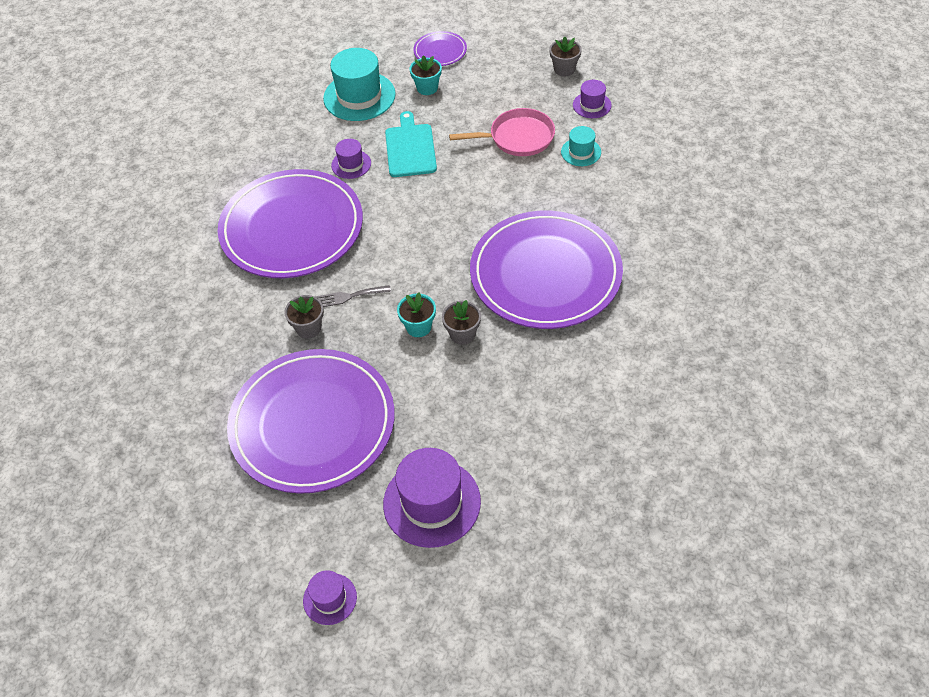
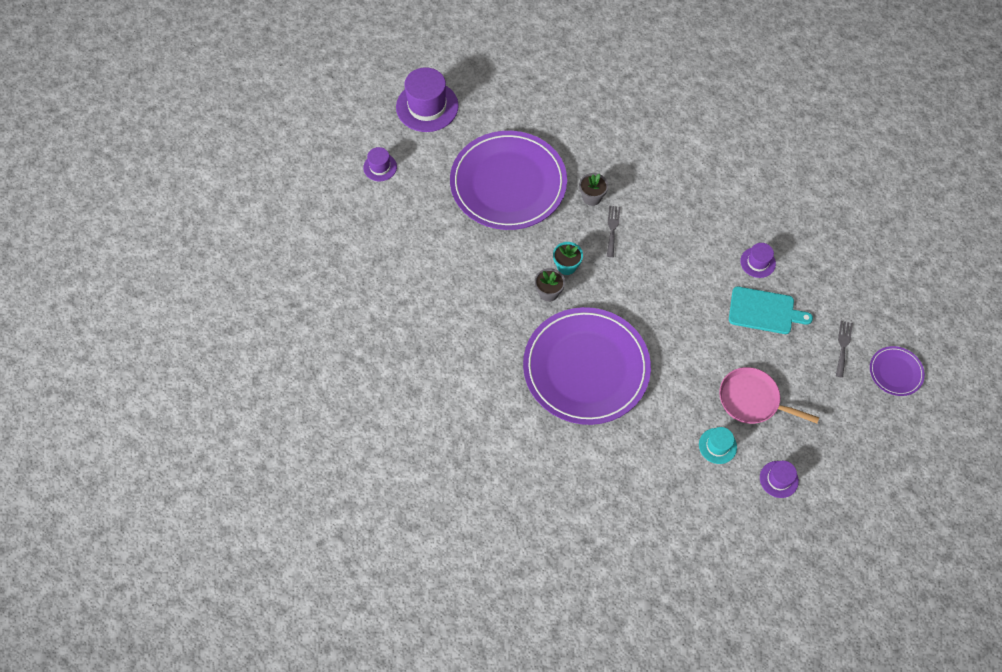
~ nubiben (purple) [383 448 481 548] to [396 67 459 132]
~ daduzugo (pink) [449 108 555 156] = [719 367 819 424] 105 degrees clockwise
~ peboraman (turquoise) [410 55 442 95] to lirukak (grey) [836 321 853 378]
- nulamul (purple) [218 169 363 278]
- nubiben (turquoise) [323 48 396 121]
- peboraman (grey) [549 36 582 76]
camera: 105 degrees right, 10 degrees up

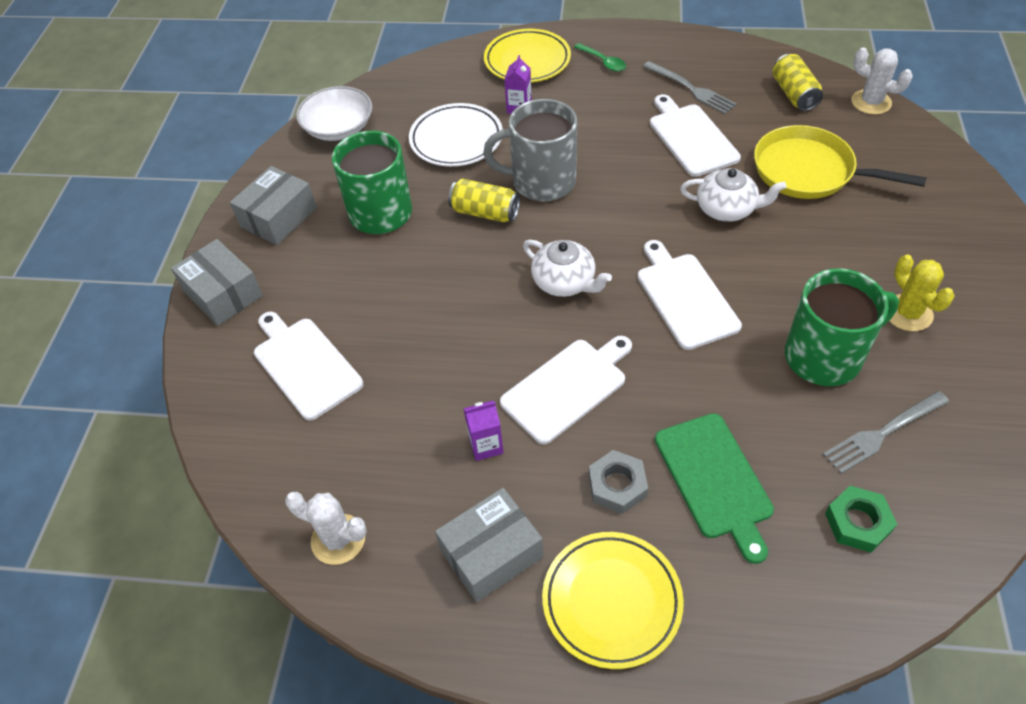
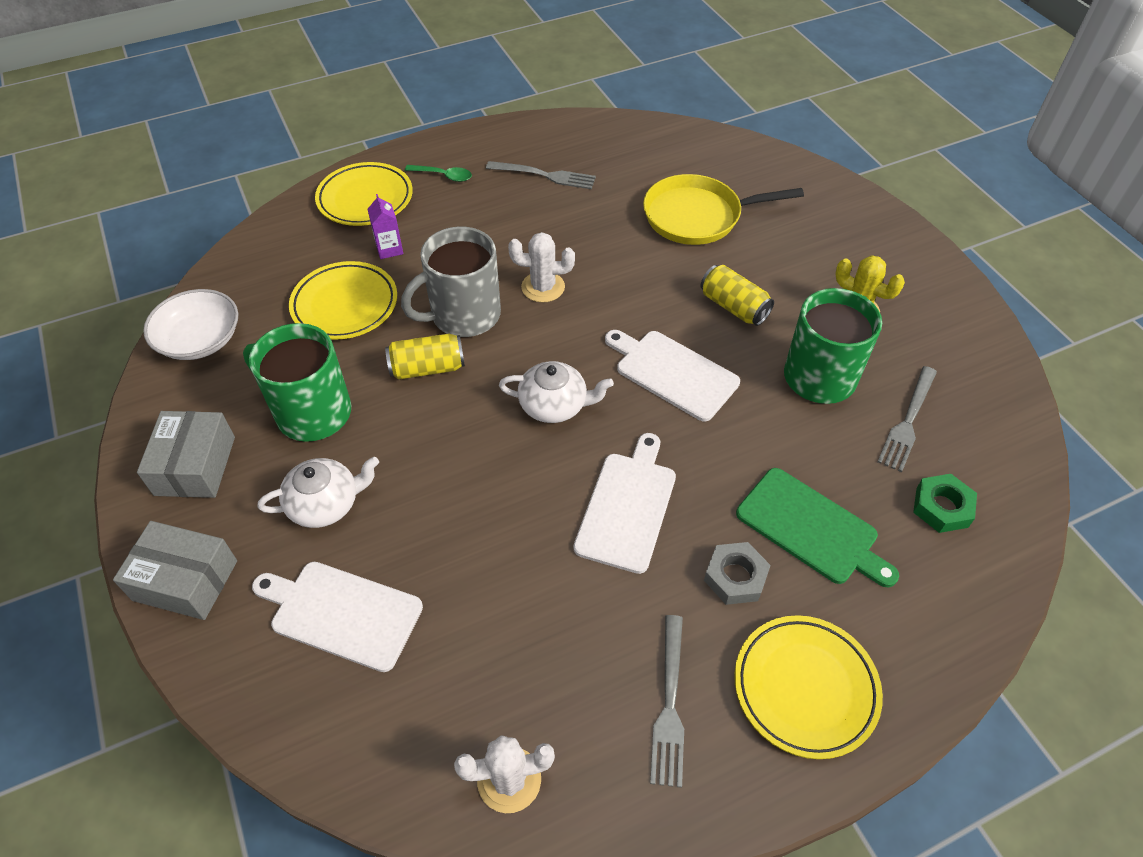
~ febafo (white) [680 168 787 222] to [257 457 379 528]
~ nulamul (white) [409 103 503 167] to nulamul (yellow) [289 261 397 340]
~ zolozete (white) [851 47 913 115] to [508 232 575 303]
~ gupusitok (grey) [435 488 543 602] to lirukak (grey) [650 615 684 788]
~ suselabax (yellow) [773 54 823 111] to [701 265 774 326]
- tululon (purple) [463 401 504 461]
- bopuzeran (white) [650 94 741 177]
camera: 35 degrees left, 0 degrees up

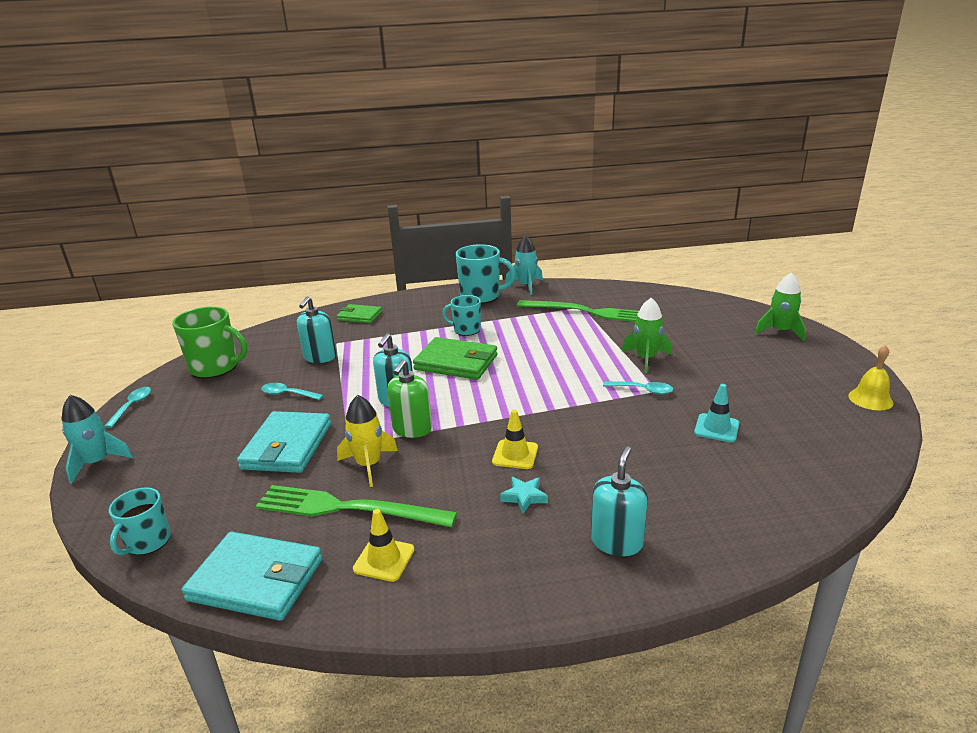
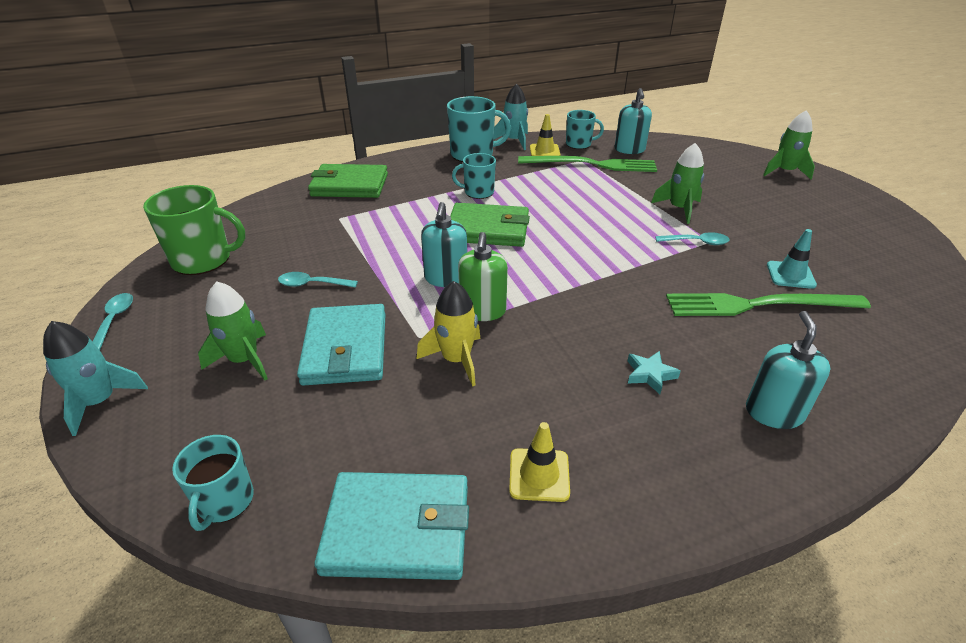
+ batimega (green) [198 281 268 380]
~ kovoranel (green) [337 304 382 323] = [308 164 388 198] x1.65
~ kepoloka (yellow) [492 409 538 469] to [530 114 560 156]
+ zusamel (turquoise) [566 110 604 149]
~ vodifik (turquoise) [297 296 336 363] to [615 88 652 154]
~ lirukak (green) [256 485 457 527] to [666 293 871 316]
- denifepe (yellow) [848 345 893 410]
camera: 15 degrees left, 10 degrees up

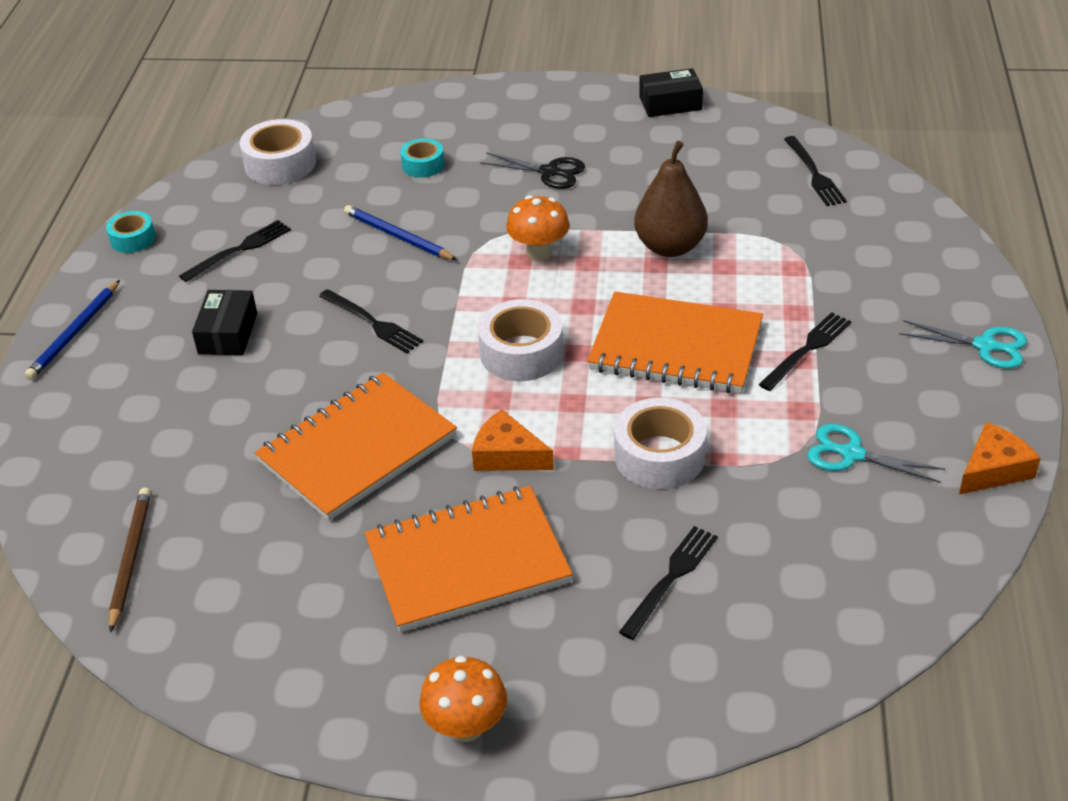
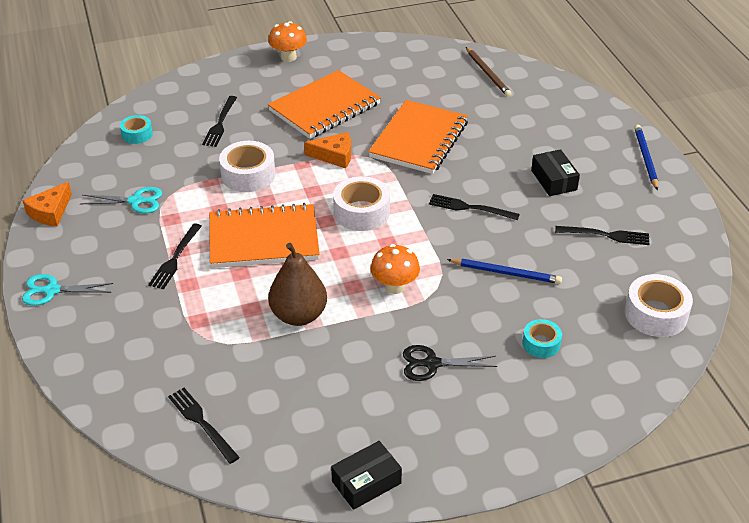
~ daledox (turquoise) [106 211 156 253] to [120 115 153 144]
~ lirukak (black) [179 220 291 282] = [555 226 649 245] 105 degrees counterclockwise
camera: 155 degrees right, 0 degrees up

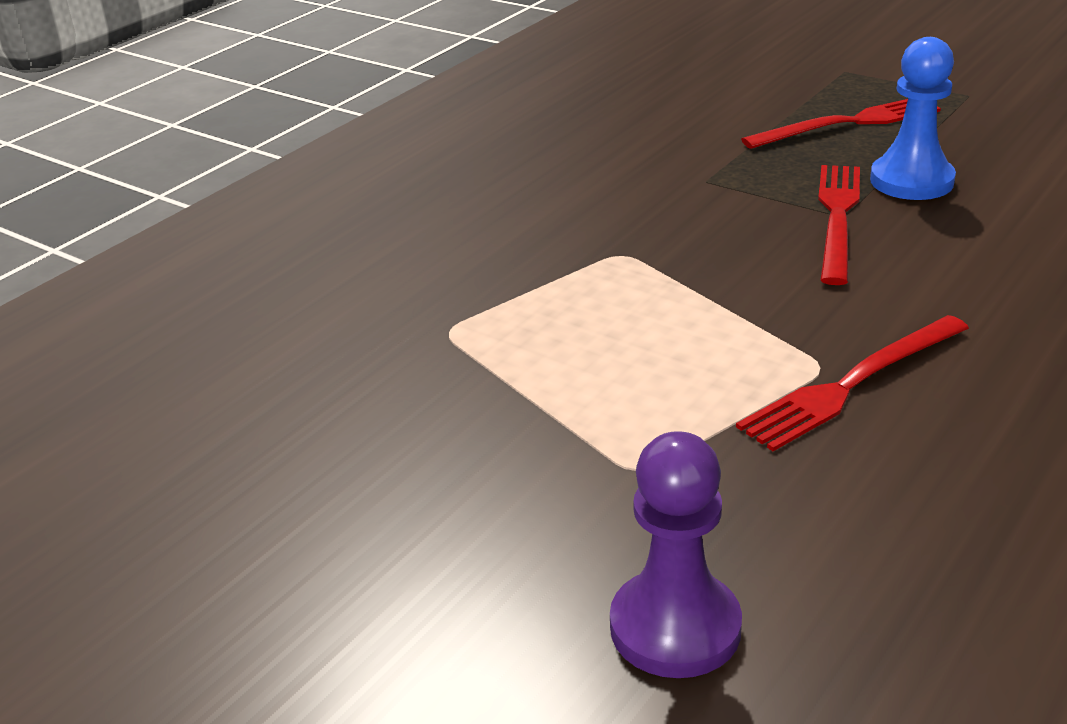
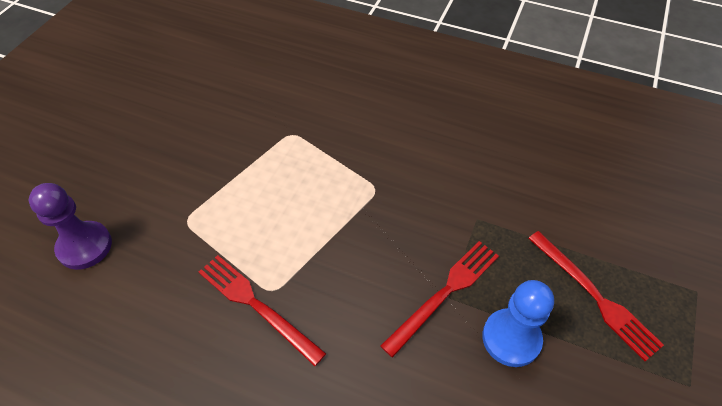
~ lirukak (red) [818 165 860 285] = [380 241 499 358] 45 degrees counterclockwise
camera: 75 degrees right, 20 degrees up

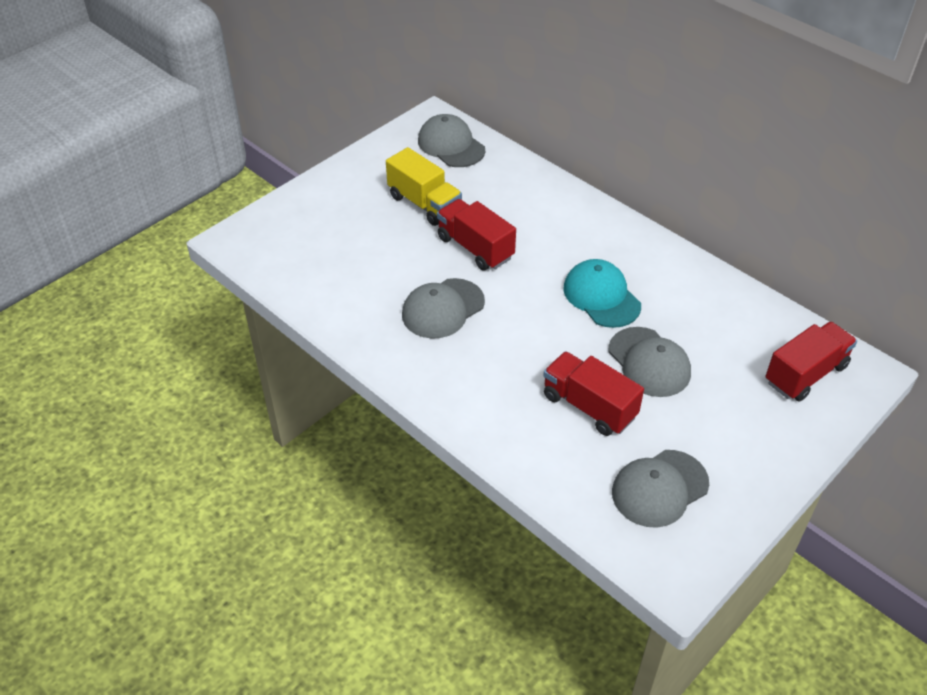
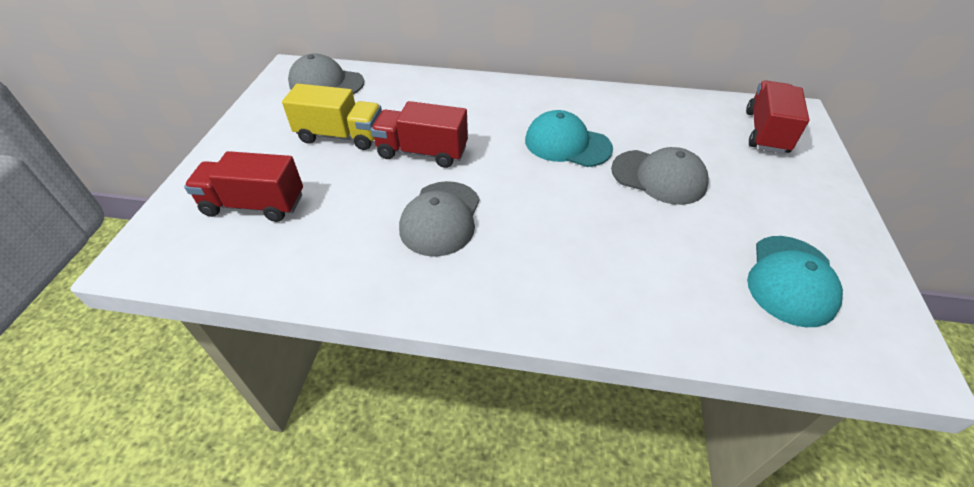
~ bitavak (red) [543 351 644 436] to [184 151 303 222]
~ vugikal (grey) [612 450 709 528] to vugikal (turquoise) [747 236 843 327]
camera: 35 degrees left, 0 degrees up

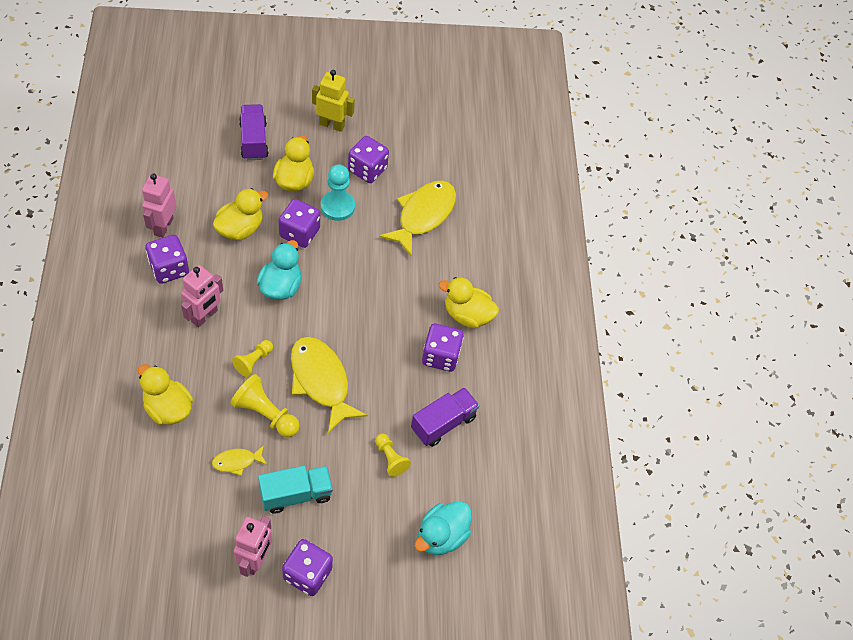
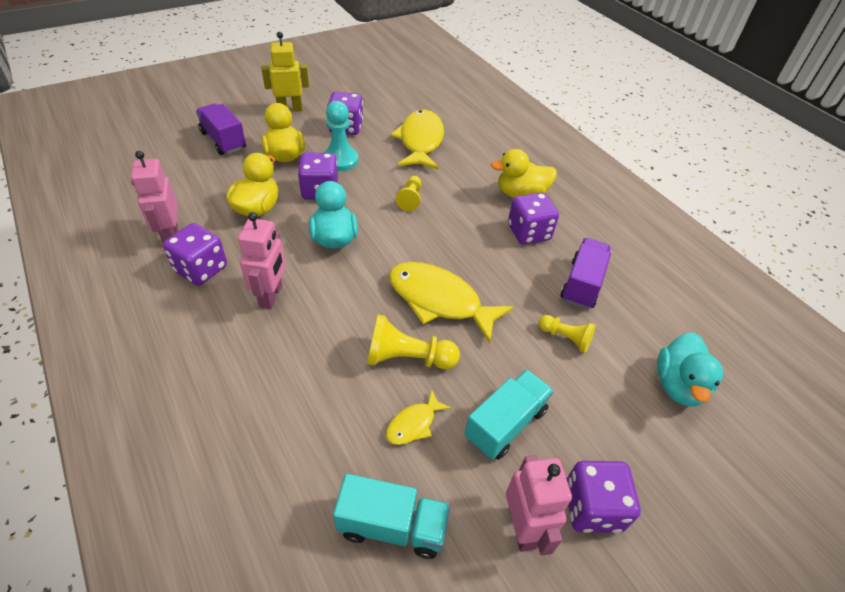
+ bitavak (turquoise) [333 474 450 559]
~ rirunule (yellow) [232 340 273 377] to [396 176 421 211]
- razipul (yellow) [138 364 193 425]
camera: 25 degrees left, 10 degrees down

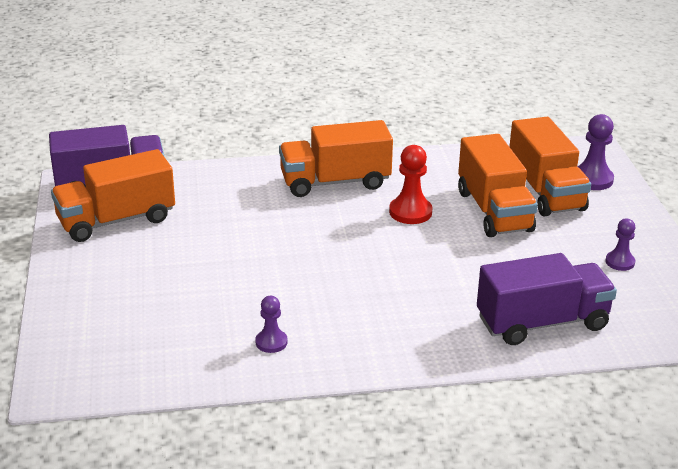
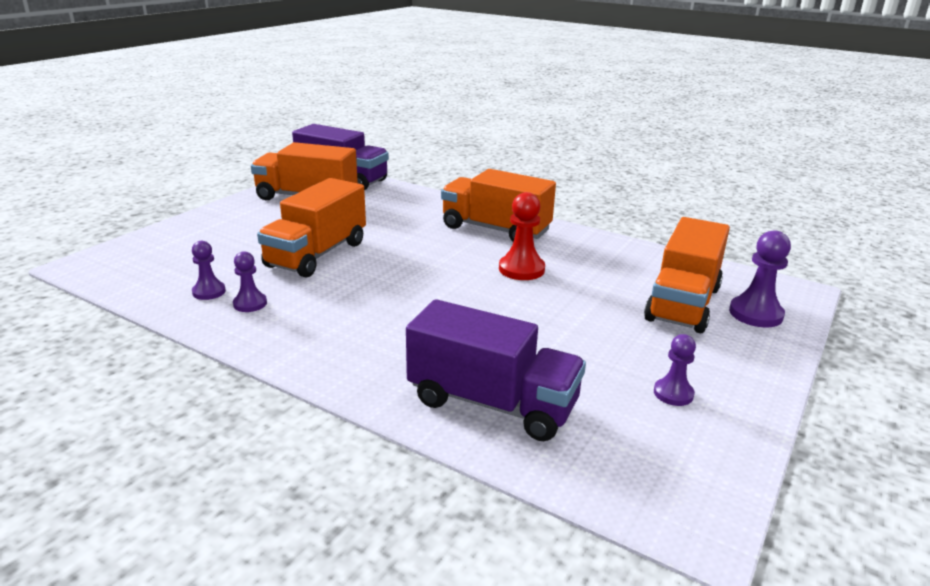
+ rirunule (purple) [192 241 226 300]
~ bitavak (orange) [458 134 538 237] to [257 178 366 277]
camera: 40 degrees right, 5 degrees down

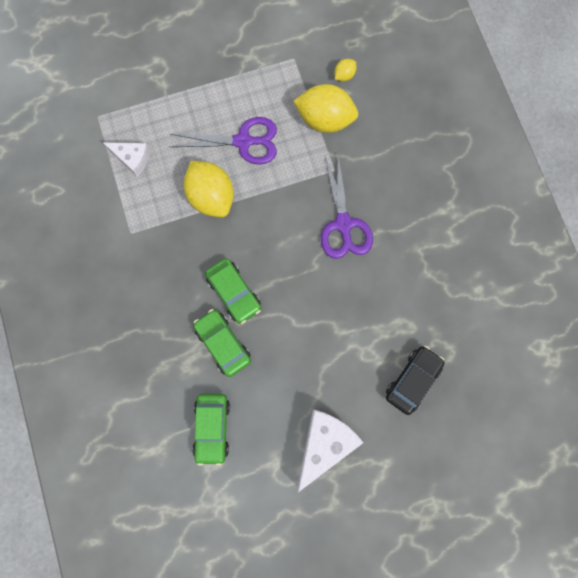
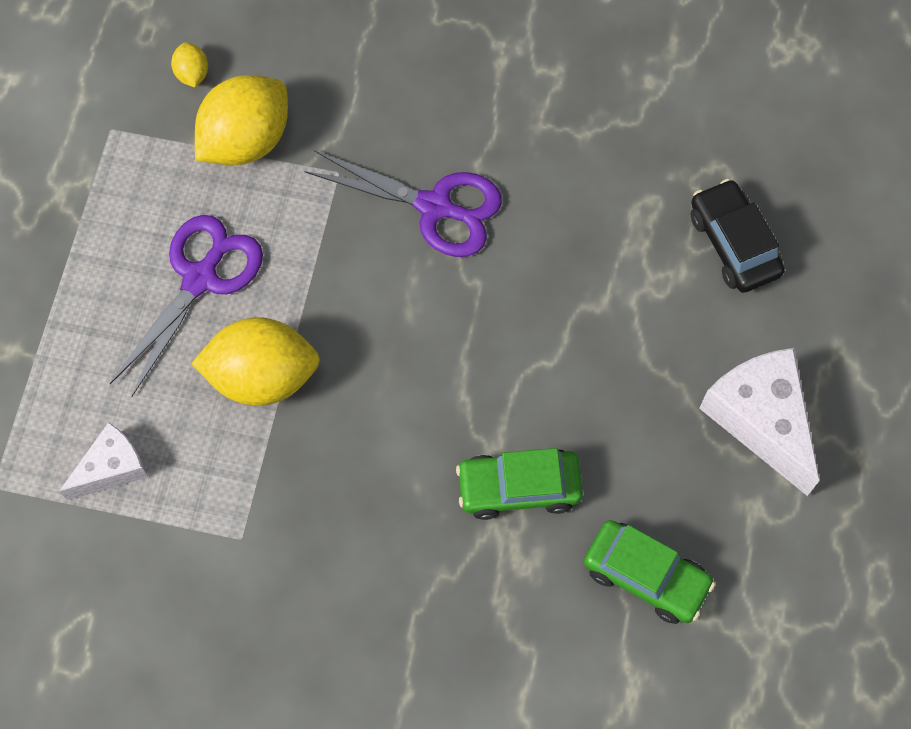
- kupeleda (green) [205 258 261 324]
camera: 60 degrees left, 10 degrees down

